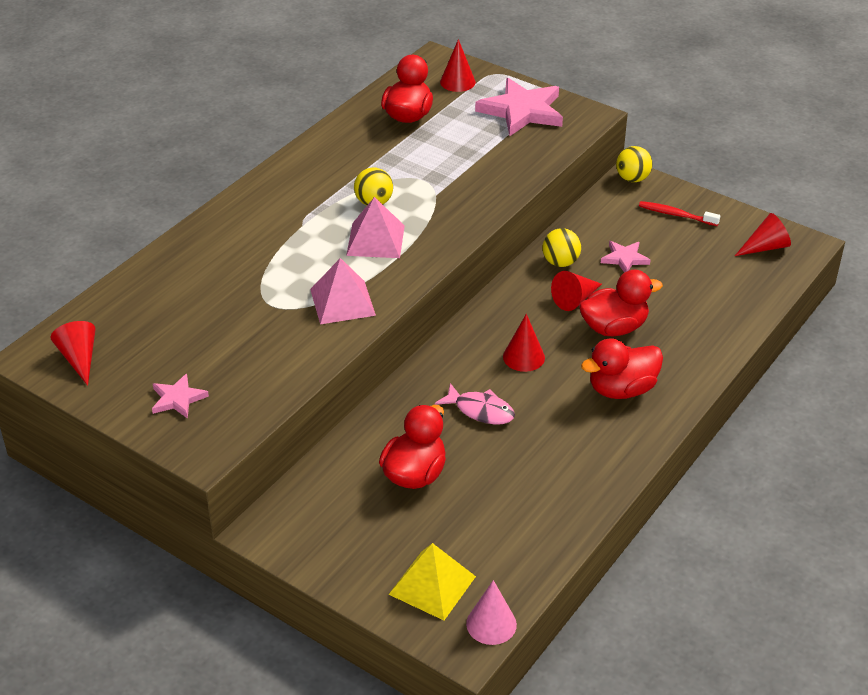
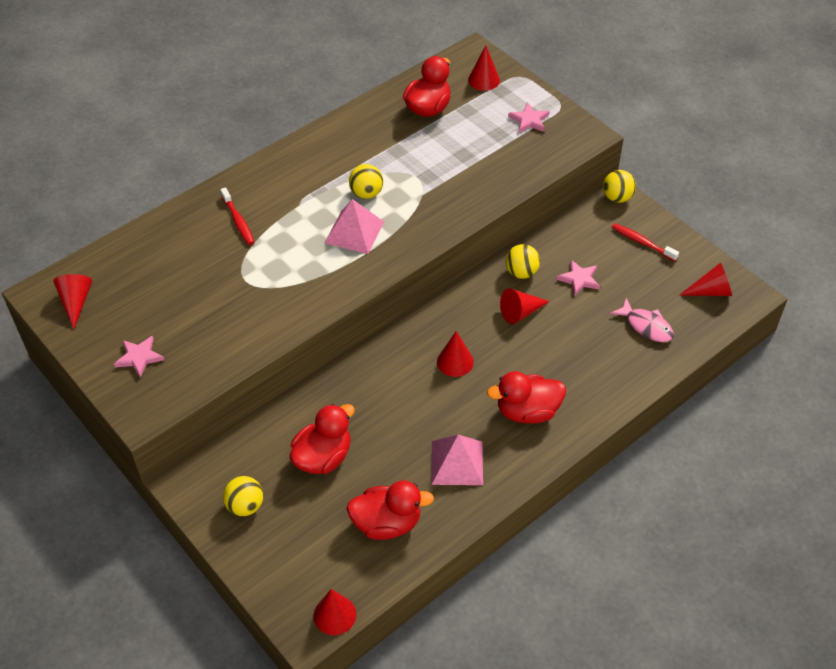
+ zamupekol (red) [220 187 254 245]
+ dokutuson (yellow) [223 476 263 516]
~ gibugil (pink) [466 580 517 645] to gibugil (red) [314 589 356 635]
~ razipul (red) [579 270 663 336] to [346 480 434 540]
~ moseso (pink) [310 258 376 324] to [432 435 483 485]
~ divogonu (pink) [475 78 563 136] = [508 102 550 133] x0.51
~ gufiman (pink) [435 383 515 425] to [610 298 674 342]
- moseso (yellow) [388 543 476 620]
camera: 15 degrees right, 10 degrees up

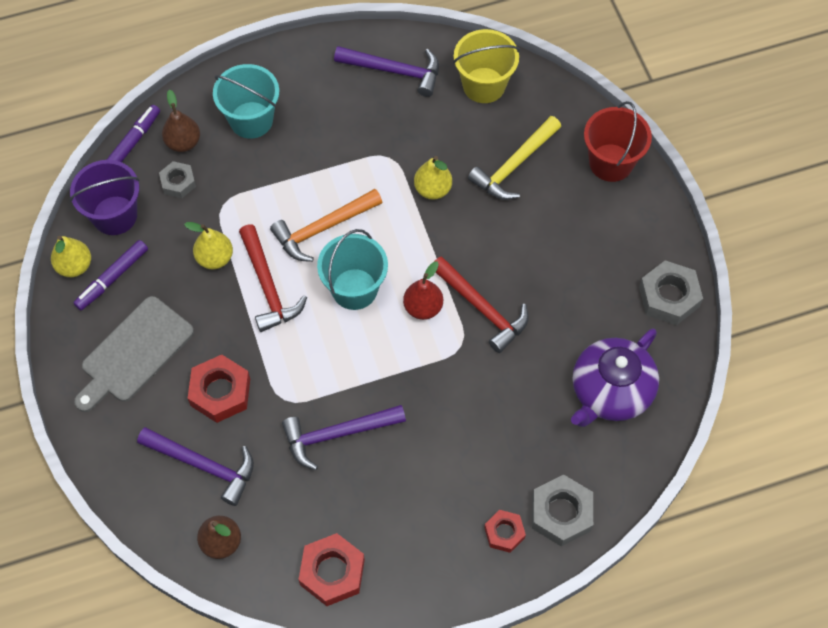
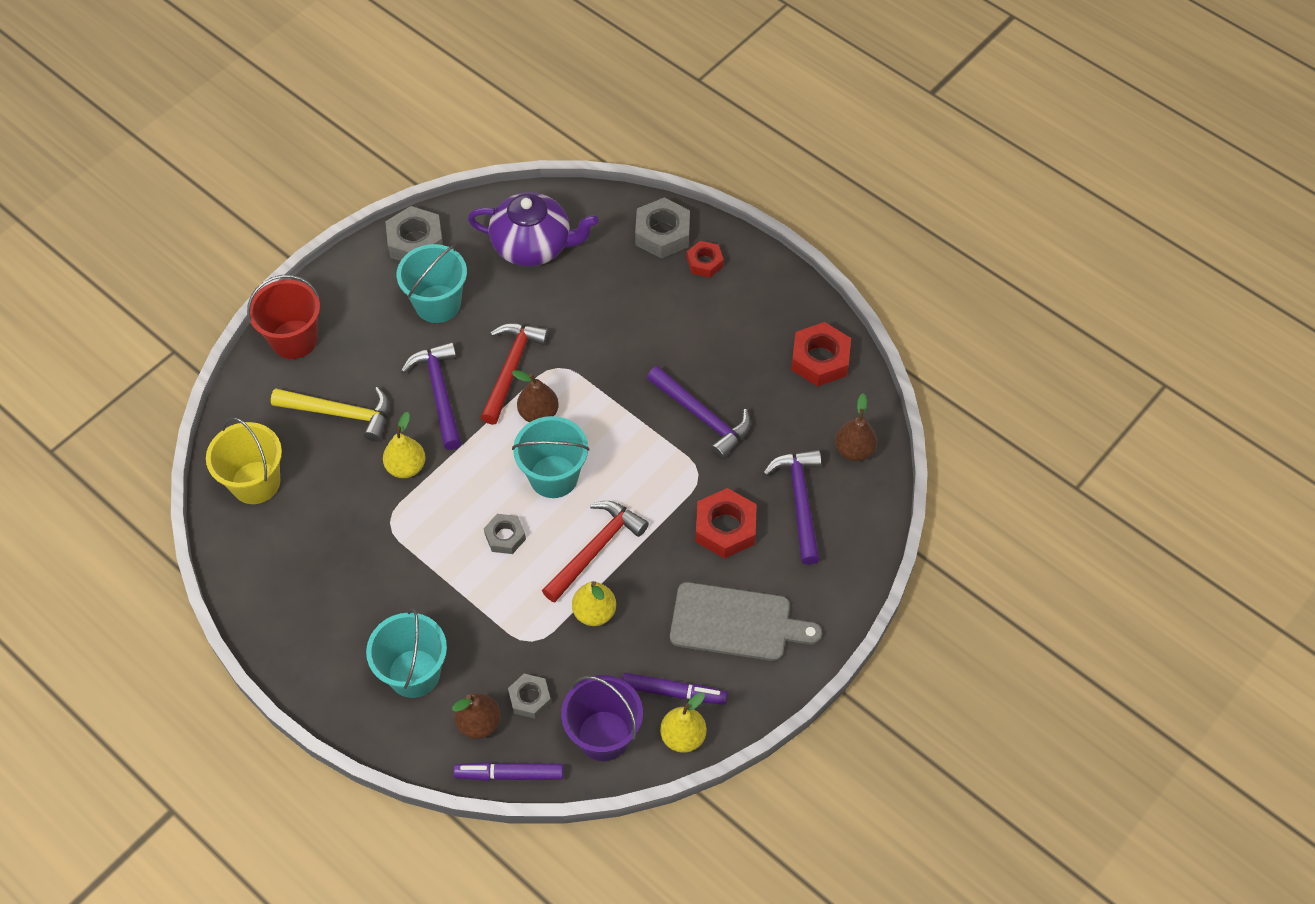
+ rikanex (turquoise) [396 244 467 323]
~ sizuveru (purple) [334 46 439 97] to [401 342 461 450]
~ sizuveru (orange) [270 189 382 262] to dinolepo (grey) [484 514 526 554]
~ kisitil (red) [403 261 443 320] to kisitil (brown) [512 370 559 423]
camera: 120 degrees left, 5 degrees down

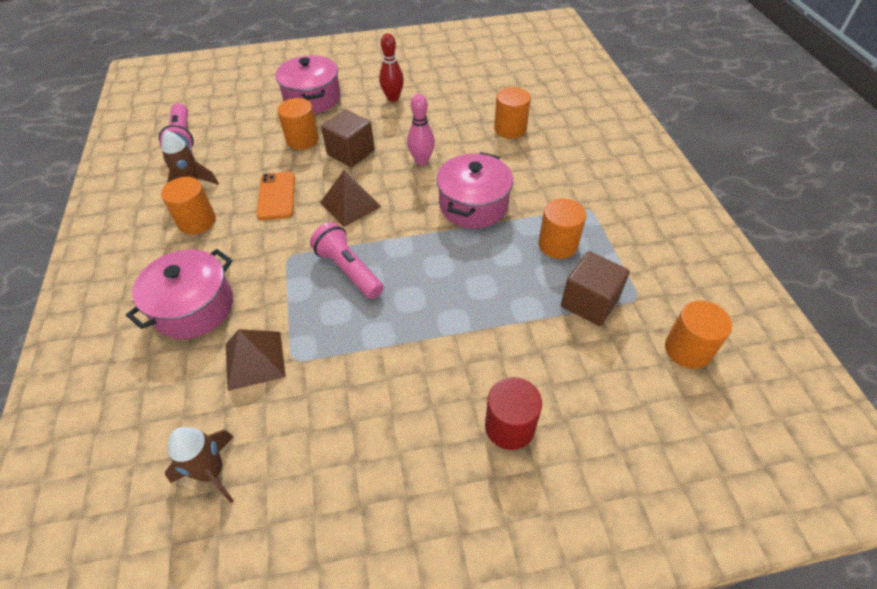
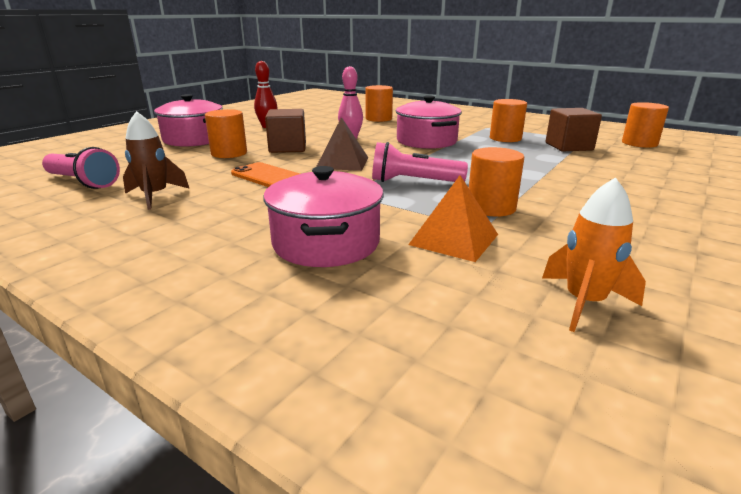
~ moseso (brown) [226 329 286 391] to moseso (orange) [408 175 498 262]
~ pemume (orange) [161 177 216 235] to [469 147 524 216]
~ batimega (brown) [165 427 234 503] to batimega (orange) [542 177 646 332]
- pemume (red) [485 377 542 450]
camera: 45 degrees left, 25 degrees down

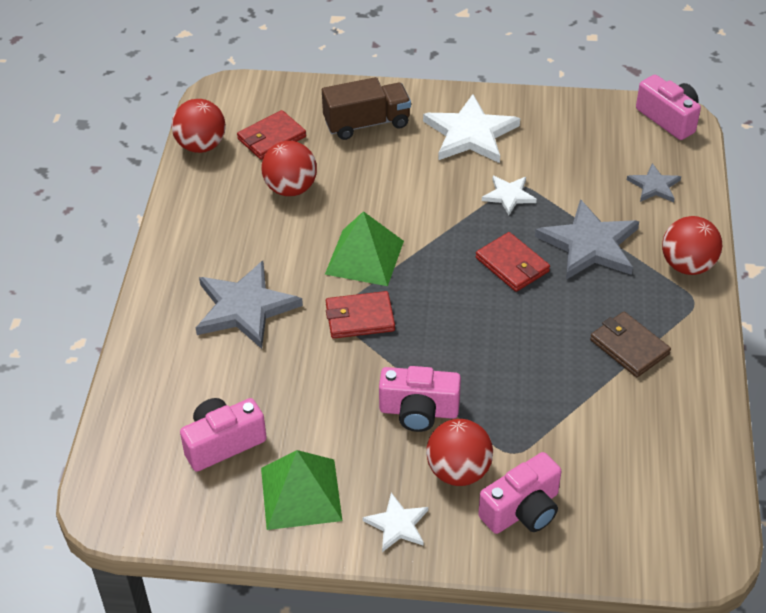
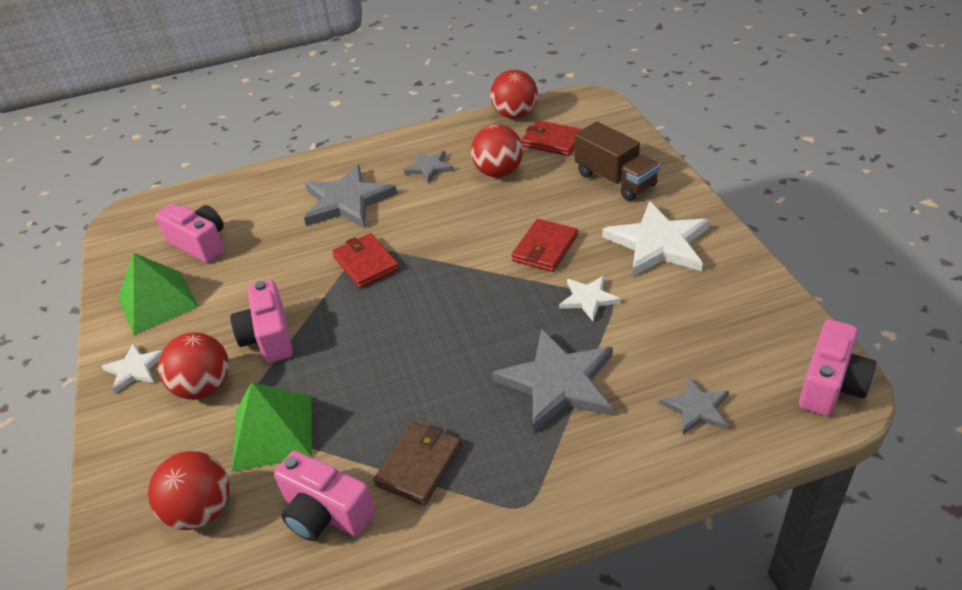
~ dokutuson (red) [662 216 722 275] to [148 451 229 530]
~ moseso (green) [325 211 404 286] to [232 382 312 472]
~ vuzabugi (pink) [478 452 561 534] to [274 451 375 541]
+ divogonu (grey) [404 151 454 183]
~ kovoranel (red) [476 232 550 292] to [511 219 578 272]
camera: 70 degrees right, 5 degrees down

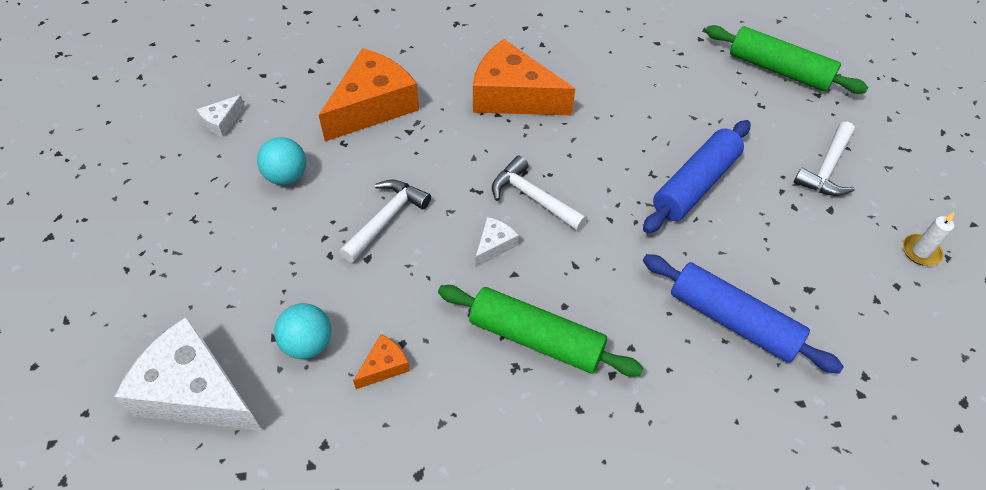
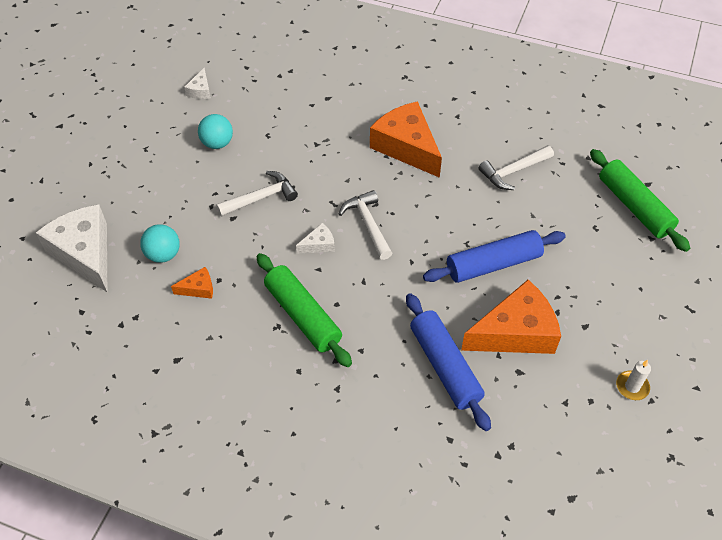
~ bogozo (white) [197 95 245 137] = [184 68 211 99] 60 degrees counterclockwise
~ bogozo (orange) [319 48 419 141] to [461 280 561 354]
~ sizuveru (white) [794 122 855 196] to [478 145 554 190]
camera: 30 degrees right, 0 degrees up

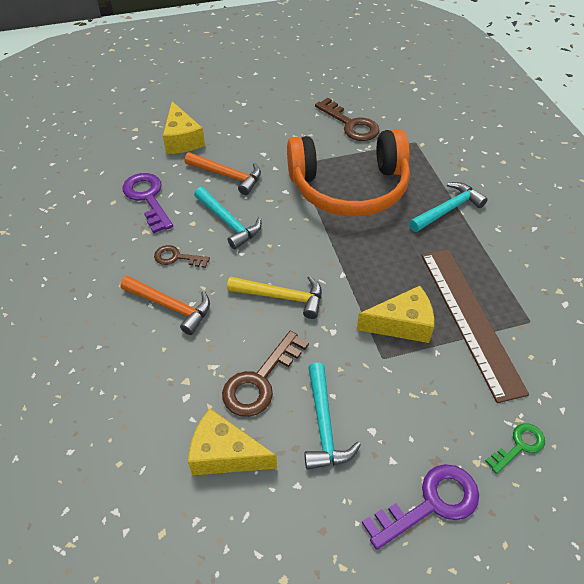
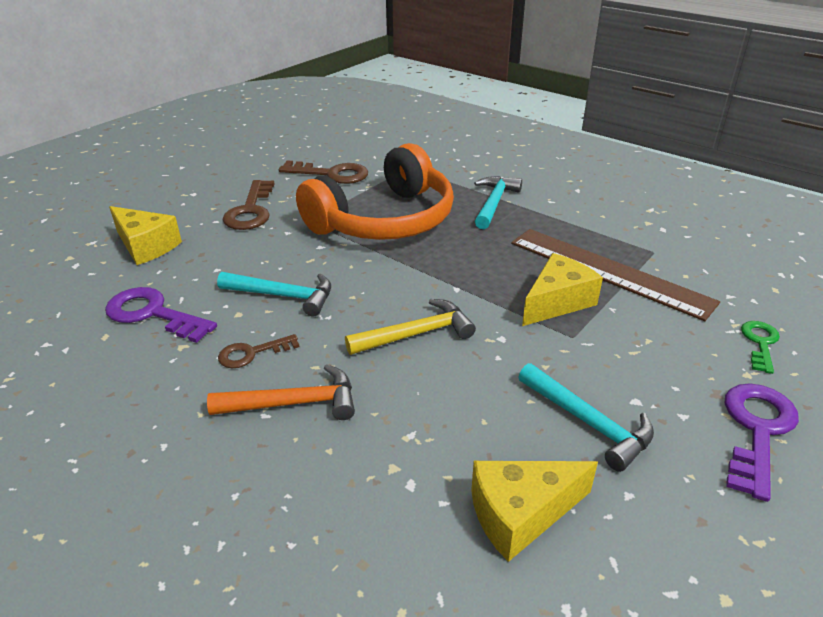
~ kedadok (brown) [222 331 309 417] to [222 180 274 230]
- sizuveru (orange) [185 152 261 195]
camera: 35 degrees left, 15 degrees down

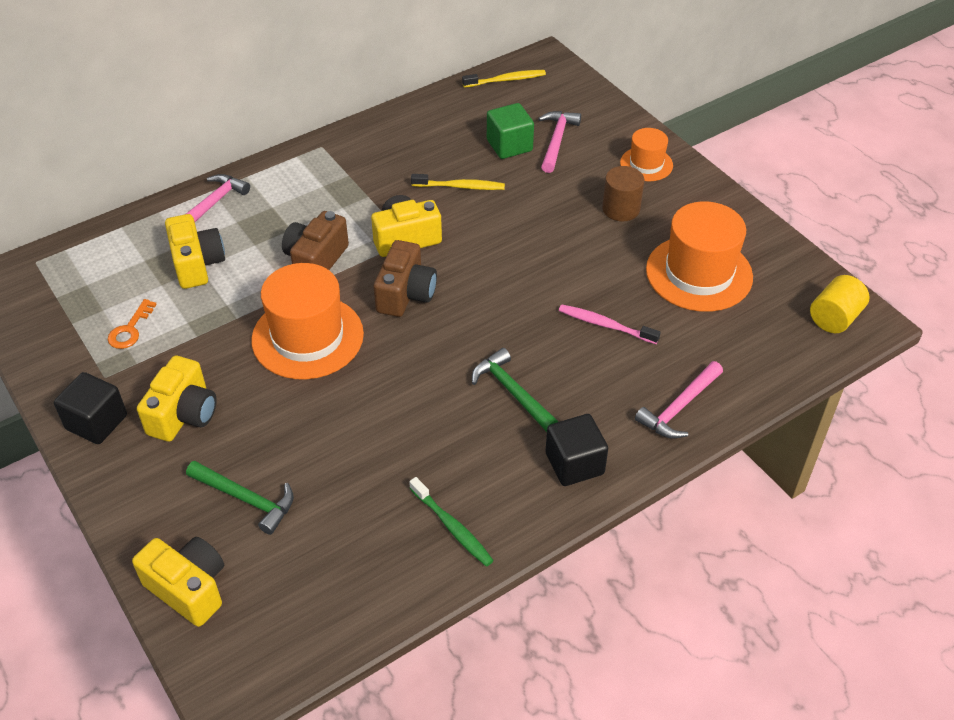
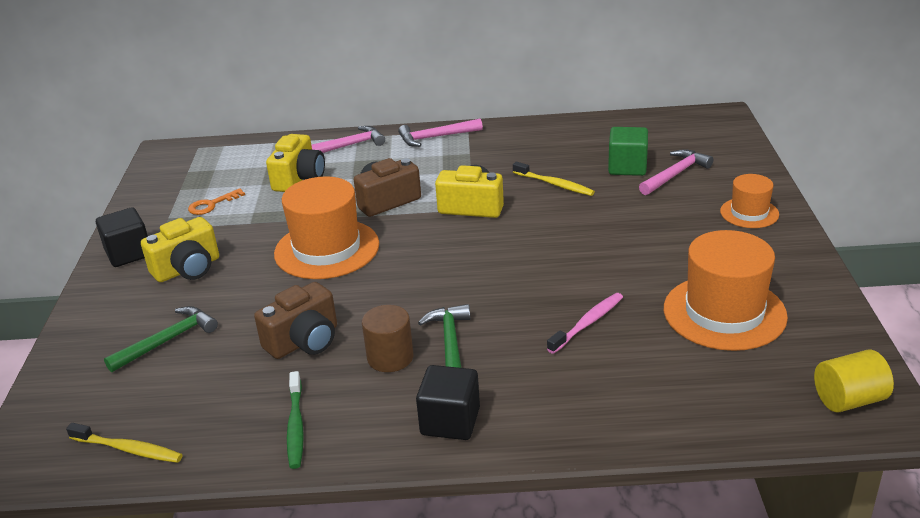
~ zamupekol (yellow) [462 70 546 88] to [66 423 183 463]
~ sizuveru (green) [186 461 294 535] = [104 306 218 372] 105 degrees counterclockwise
~ vuzabugi (brown) [374 240 437 317] to [254 282 337 359]
~ pemume (brown) [602 166 644 221] to [362 305 413 372]
~ sizuveru (pink) [635 361 723 439] to [398 119 483 147]
~ zamupekol (pink) [559 305 660 344] = [547 293 623 354] 75 degrees clockwise
- vuzabugi (yellow) [132 537 224 627]
camera: 35 degrees right, 15 degrees down

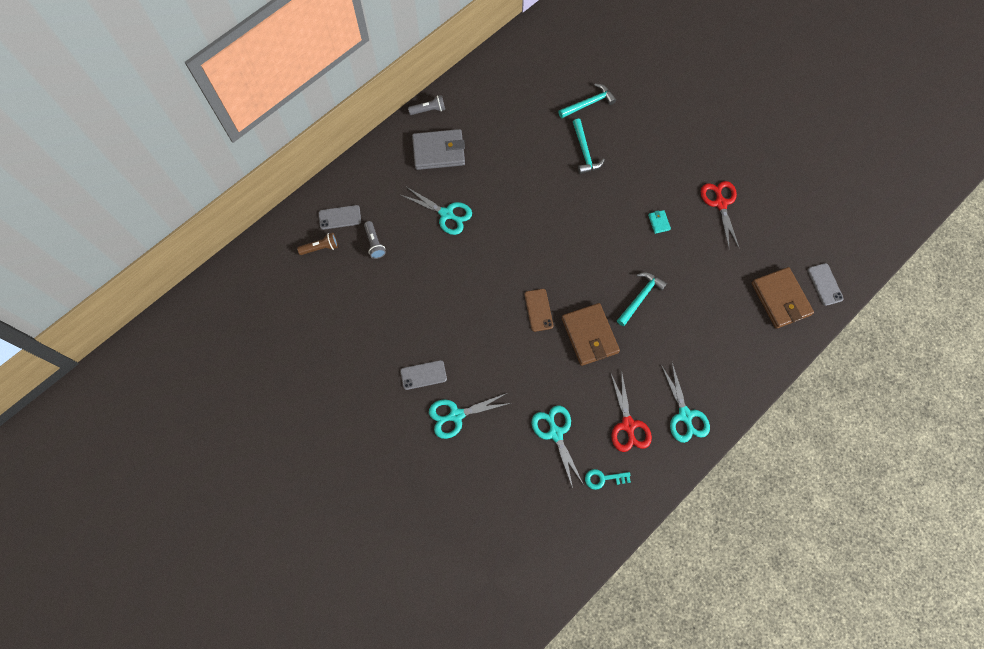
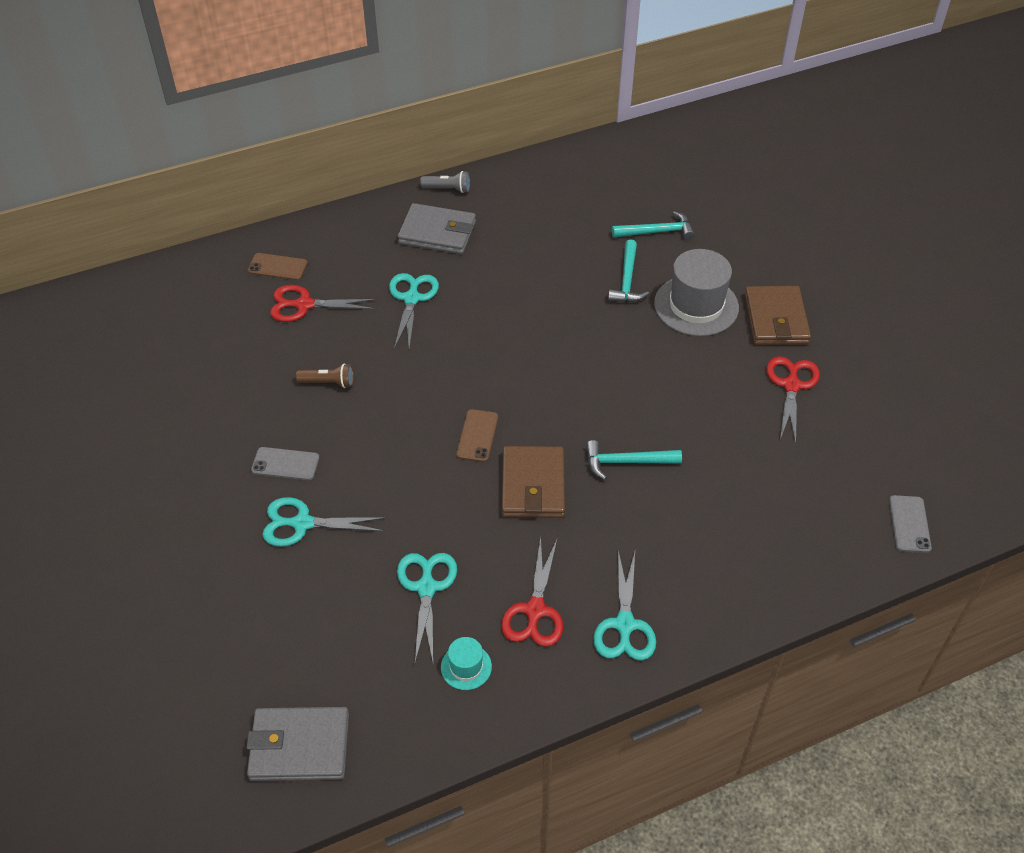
+ kovoranel (grey) [246 707 349 781]
~ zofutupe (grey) [319 205 361 230] to zofutupe (brown) [248 253 308 280]
~ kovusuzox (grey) [364 221 386 259] to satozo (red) [270 285 377 322]
~ kovusuzox (brown) [297 233 338 255] to [296 363 354 388]
~ satozo (turquoise) [401 186 472 235] = [389 273 439 349] 135 degrees counterclockwise
~ kedadok (turquoise) [585 469 631 490] to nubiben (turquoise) [441 637 492 690]
~ sizuveru (turquoise) [617 272 667 326] = [586 440 682 480] 150 degrees counterclockwise
+ nubiben (grey) [654 249 739 336]
~ kovoranel (brown) [752 267 814 329] to [745 286 811 345]
- kovoranel (turquoise) [648 210 671 234]
camera: 20 degrees right, 20 degrees down

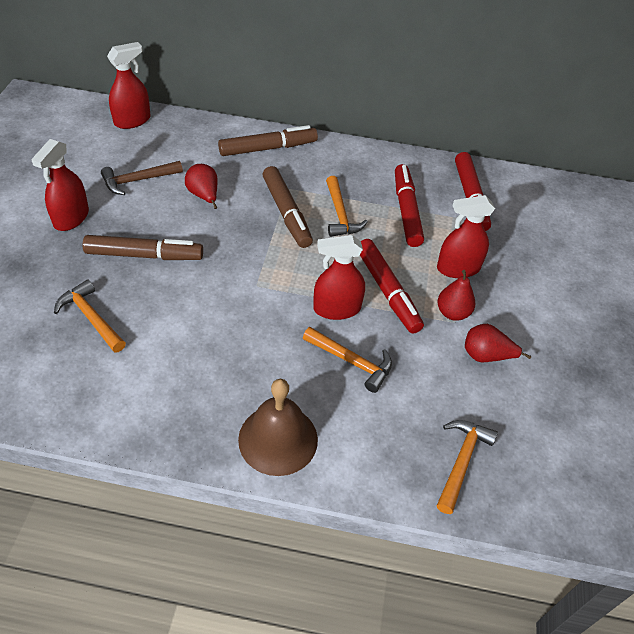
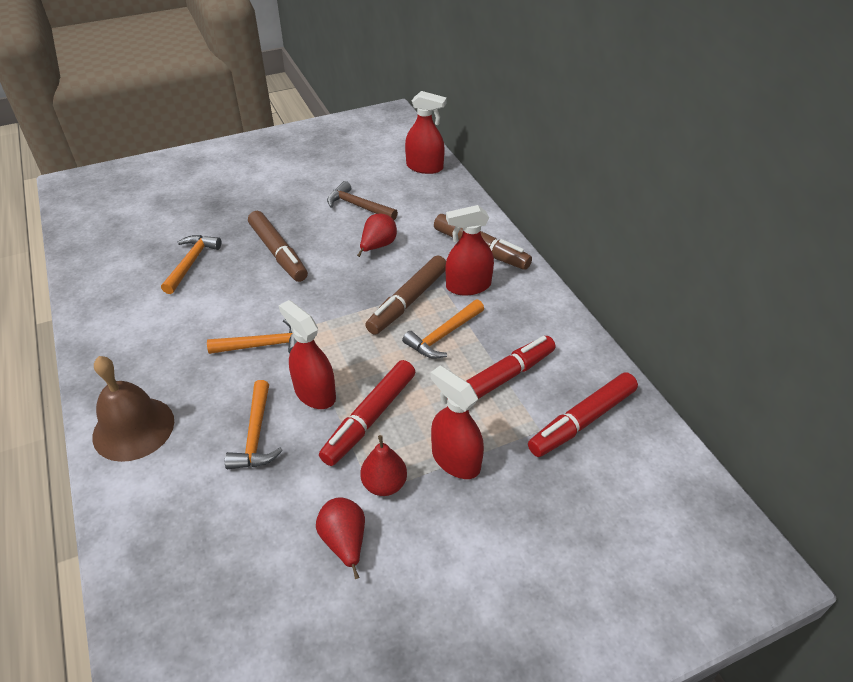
~ sizuveru (orange) [437 420 498 514] to [207 319 297 354]
~ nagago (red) [31 139 89 231] to [446 205 494 295]
camera: 60 degrees right, 5 degrees down

